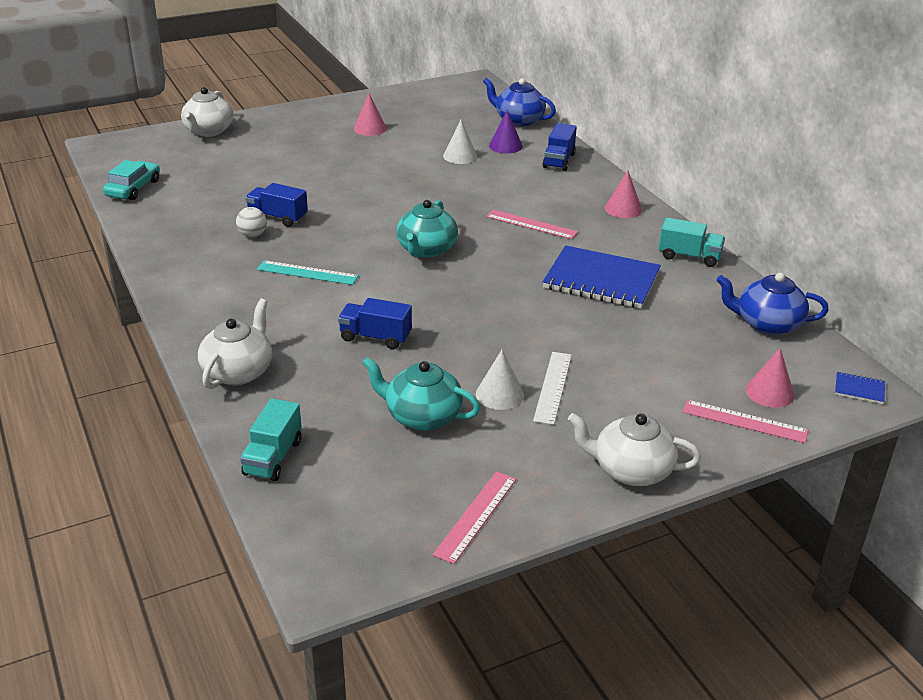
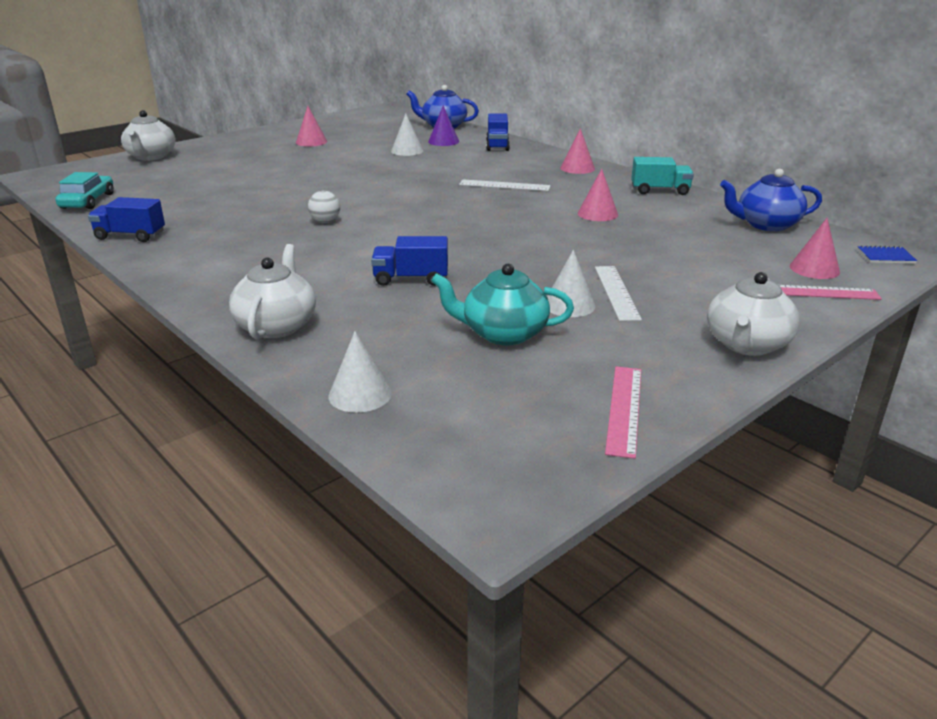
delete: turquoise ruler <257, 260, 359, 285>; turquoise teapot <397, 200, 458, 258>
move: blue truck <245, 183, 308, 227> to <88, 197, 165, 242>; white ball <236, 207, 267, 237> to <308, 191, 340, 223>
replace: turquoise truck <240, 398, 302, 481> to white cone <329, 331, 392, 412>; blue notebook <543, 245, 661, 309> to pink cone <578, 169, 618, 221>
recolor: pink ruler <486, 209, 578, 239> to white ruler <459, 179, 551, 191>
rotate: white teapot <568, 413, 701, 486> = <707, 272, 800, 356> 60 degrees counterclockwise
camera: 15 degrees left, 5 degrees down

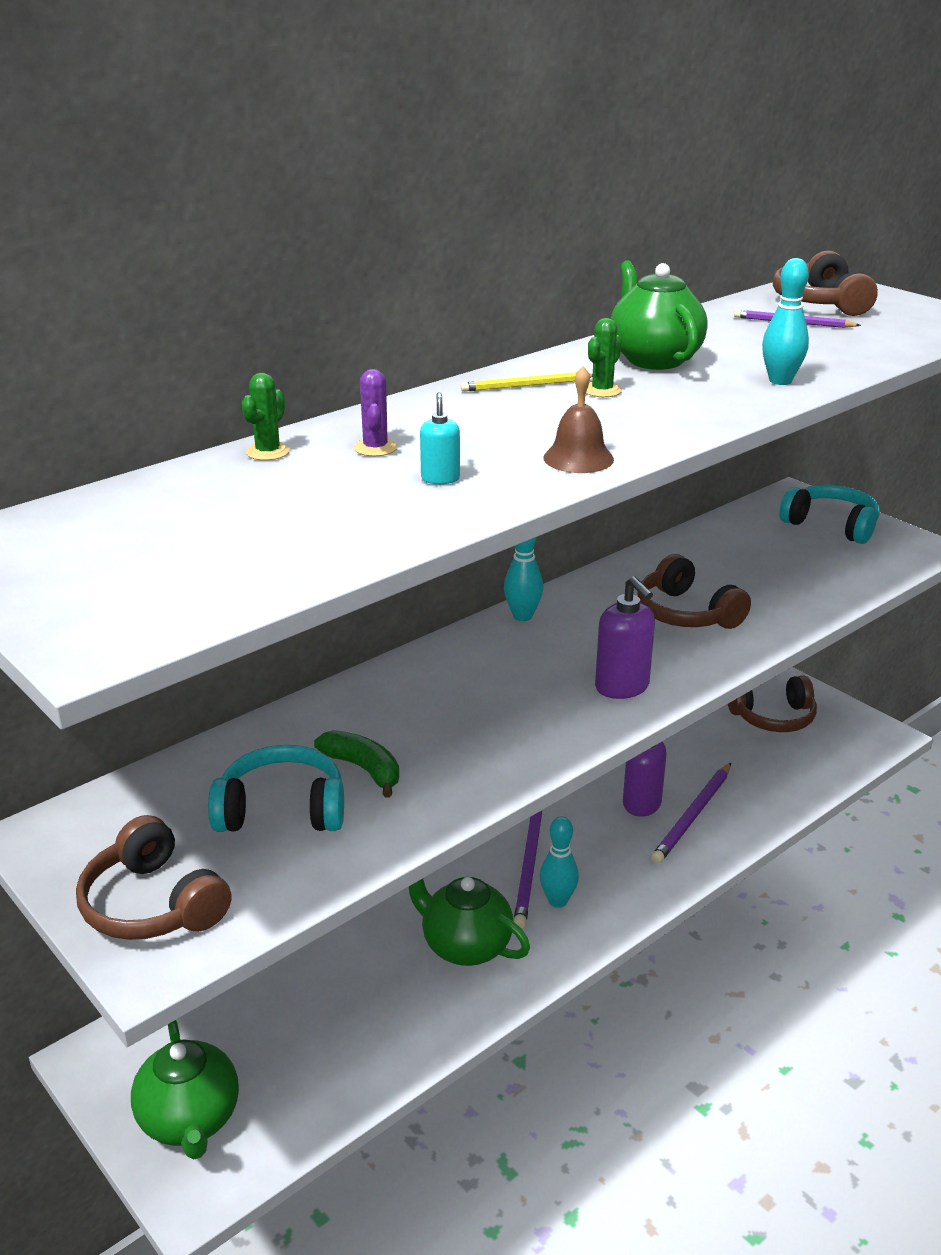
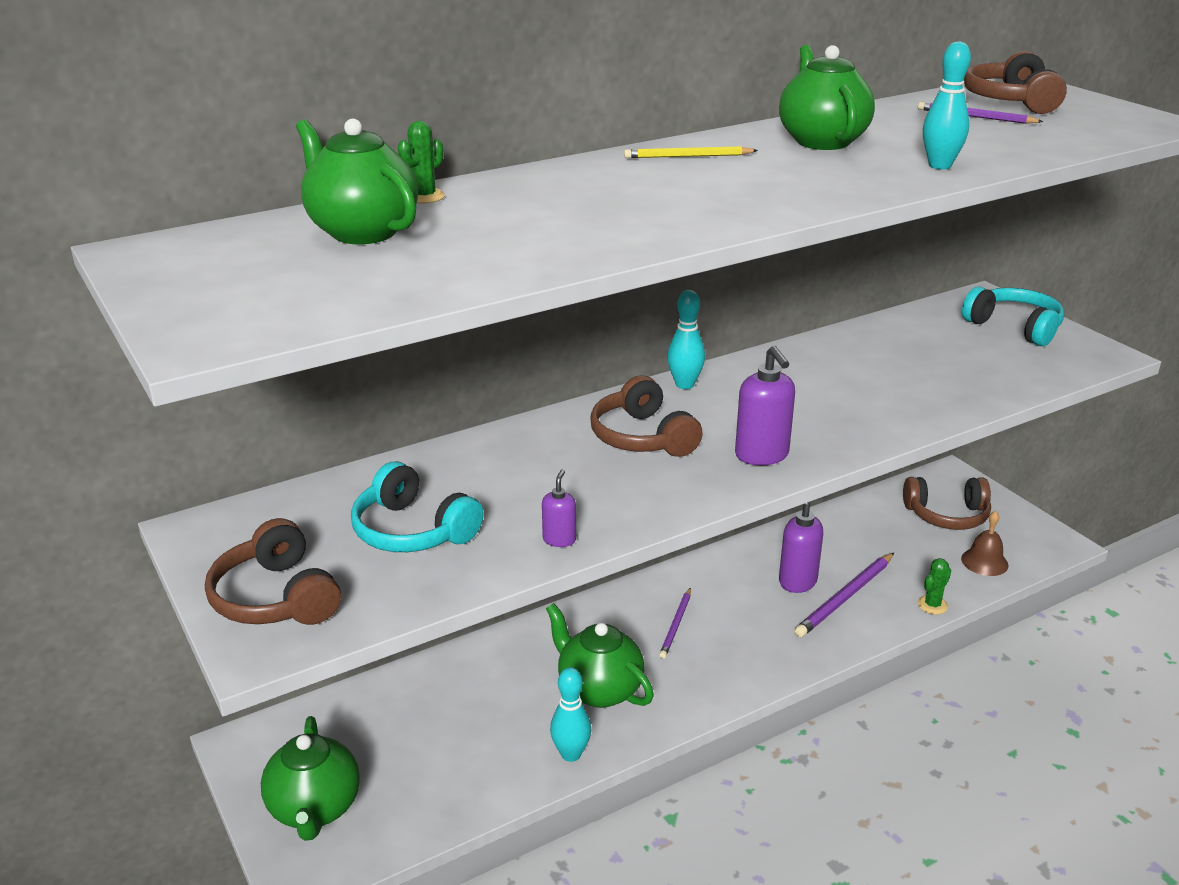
delete: green banana <314, 730, 399, 798>; purple cactus <354, 369, 397, 456>; turquoise soap dispenser <420, 392, 460, 484>
insert: green teapot <296, 119, 418, 244>; purple soap dispenser <542, 469, 576, 547>
move: turquoise bowling pin <540, 816, 579, 908> to <550, 667, 591, 762>; brown headphones <637, 554, 751, 629> to <590, 375, 703, 457>; green cactus <586, 318, 622, 397> to <917, 558, 951, 615>; brown bell <543, 366, 614, 473> to <961, 511, 1008, 576>
rotate: turquoise headphones <208, 745, 344, 832> = <351, 461, 484, 552> 150 degrees counterclockwise
resize: purple pencil <514, 811, 542, 929> = <659, 588, 691, 659> x0.62
camera: 10 degrees right, 0 degrees up

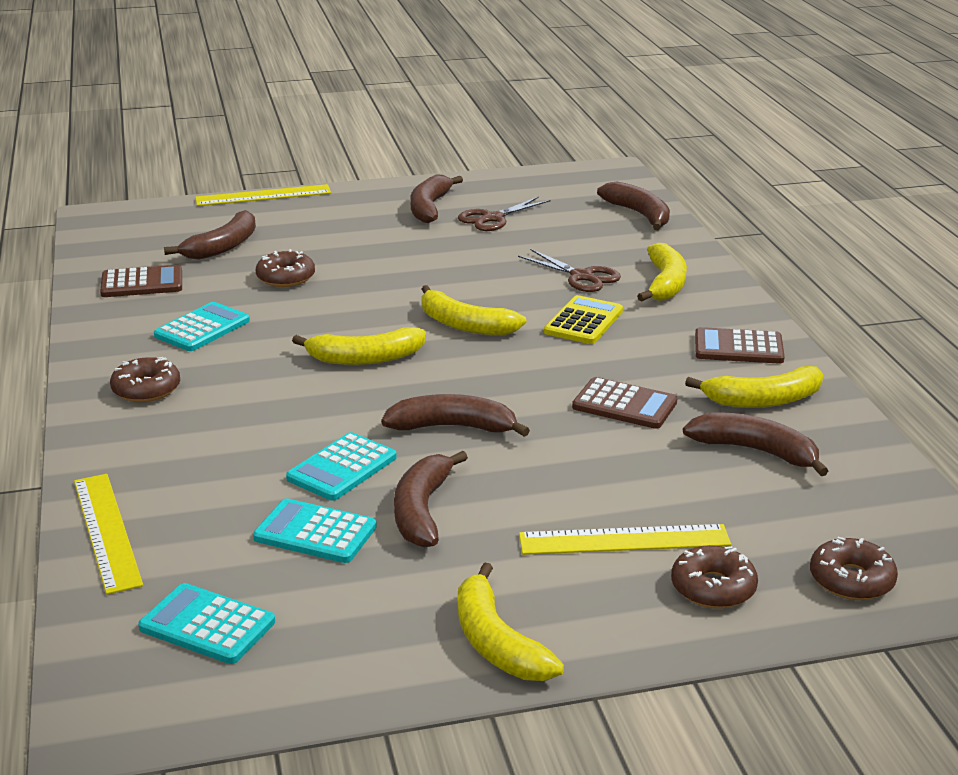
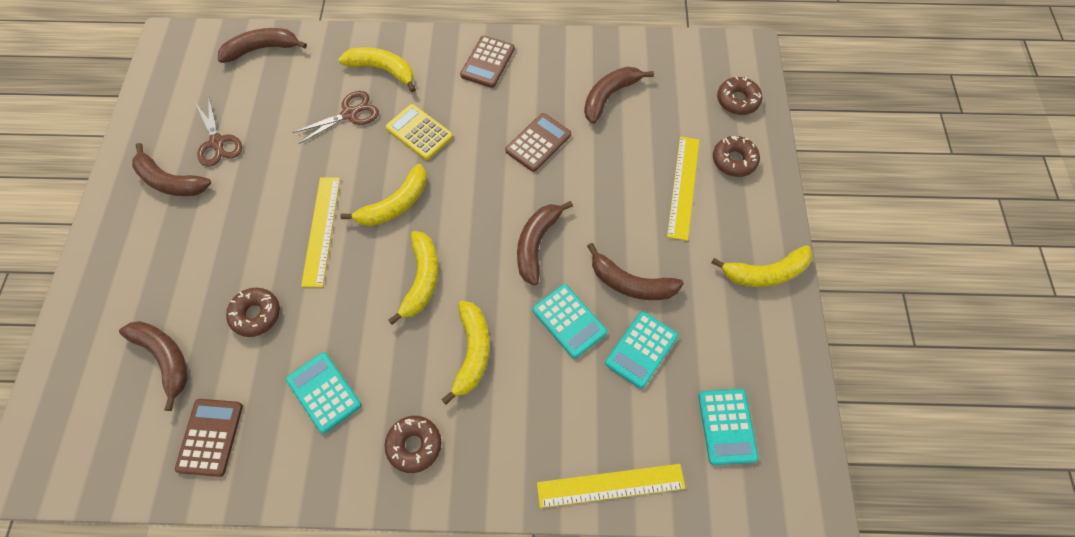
move: yellow ruler <195, 184, 331, 206> to <301, 177, 340, 287>; yellow banana <685, 366, 823, 408> to <441, 301, 490, 405>
rotate: turquoise calculator <138, 583, 275, 664> = <698, 389, 758, 465> 45 degrees counterclockwise
camera: 75 degrees left, 35 degrees up

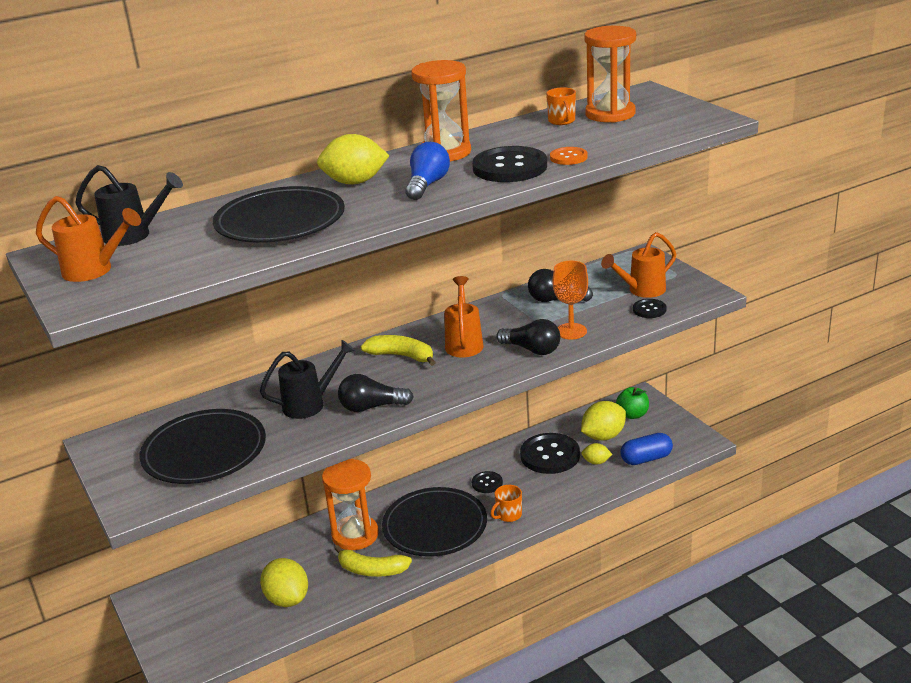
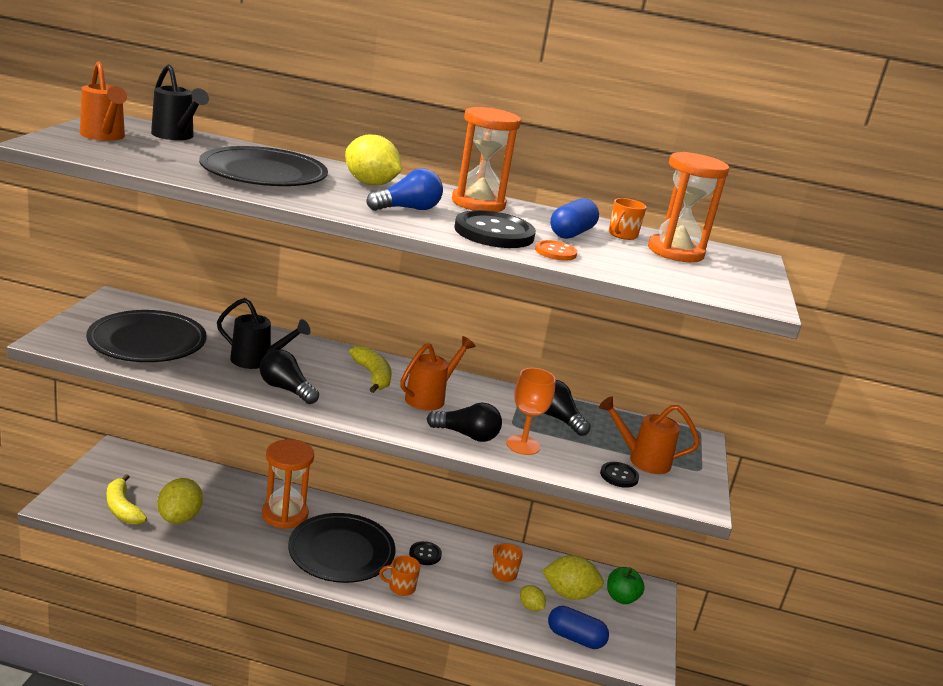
insert: blue capsule <551, 198, 599, 239>
move: yellow banana <334, 545, 412, 577> to <107, 474, 147, 525>
replace: black button <520, 433, 580, 474> to orange mug <492, 544, 523, 582>
rotate: black light bulb <496, 319, 560, 355> = <427, 403, 502, 442> 60 degrees counterclockwise
camera: 35 degrees right, 5 degrees down

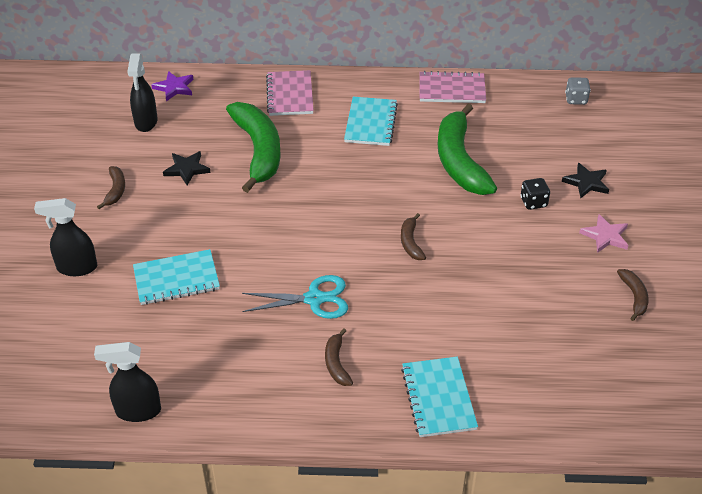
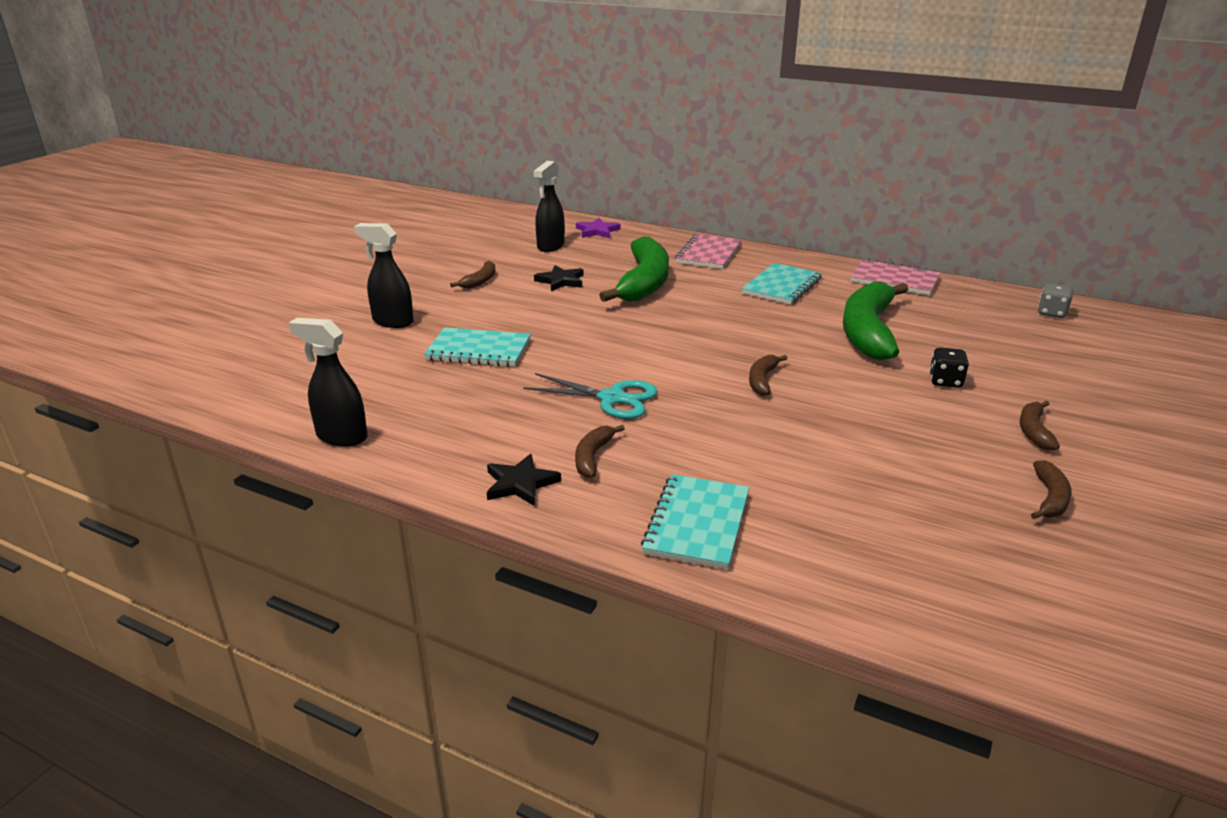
move: black star <562, 163, 609, 198> to <487, 454, 561, 506>
replace: pink star <579, 214, 629, 253> to brown banana <1020, 401, 1060, 450>
camera: 25 degrees right, 15 degrees down

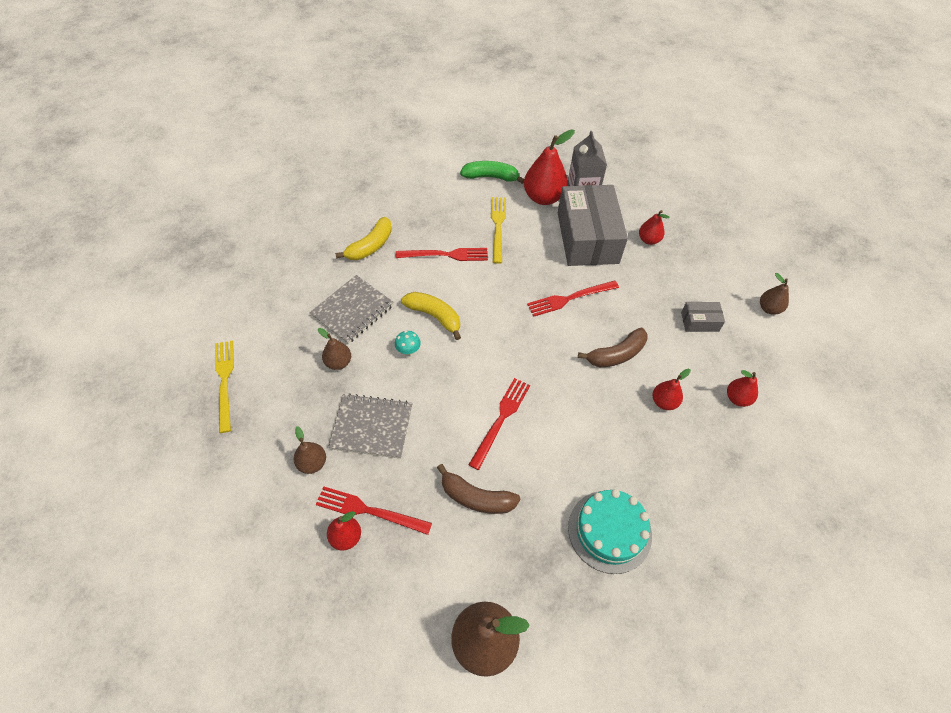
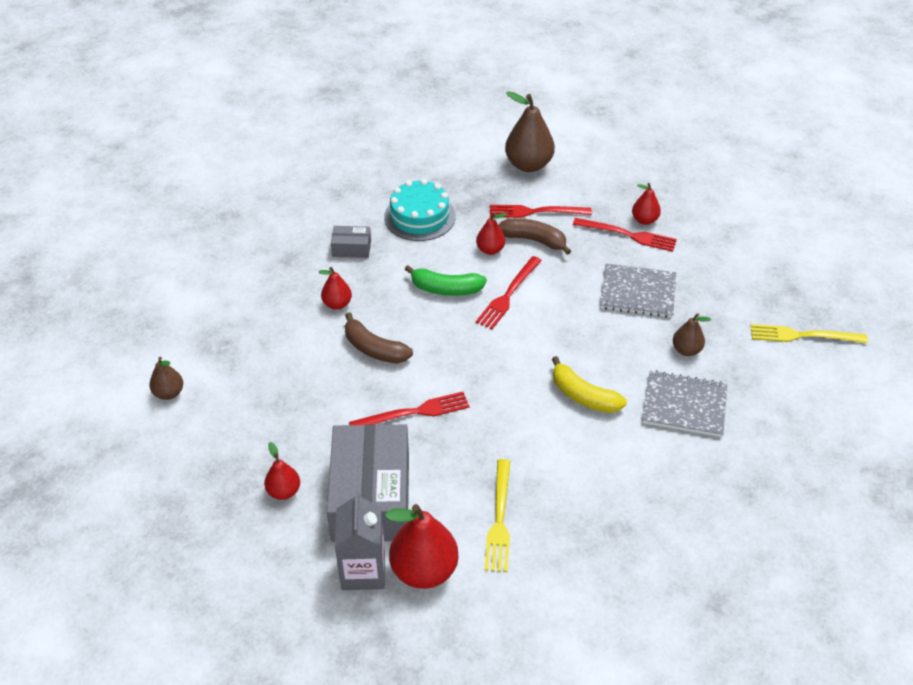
delete: brown pear <294, 426, 326, 474>; yellow banana <335, 217, 392, 260>; turquoise mushroom <395, 331, 421, 355>
move: grey box <681, 302, 725, 332> to <331, 226, 371, 258>; green banana <460, 161, 524, 184> to <405, 265, 487, 296>; red pear <727, 370, 758, 407> to <476, 212, 507, 255>; red fork <396, 248, 488, 261> to <490, 205, 592, 218>
rotate: brown banana <578, 328, 648, 367> = <345, 312, 413, 364> 120 degrees counterclockwise; grey notebook <310, 275, 394, 344> = <642, 370, 728, 437> 60 degrees clockwise; yellow fork <215, 340, 234, 433> = <751, 324, 868, 343> 105 degrees clockwise
camera: 175 degrees left, 10 degrees down

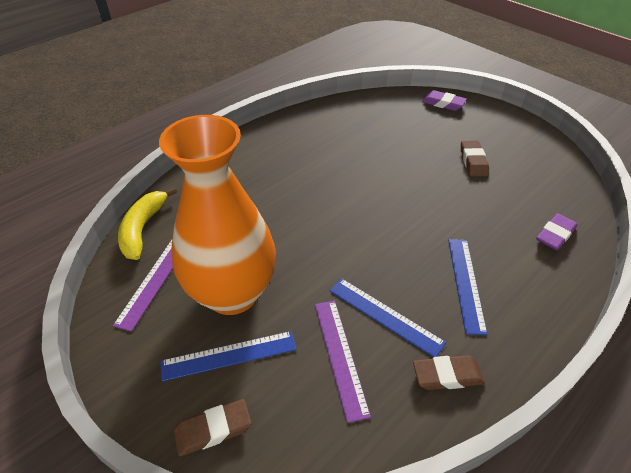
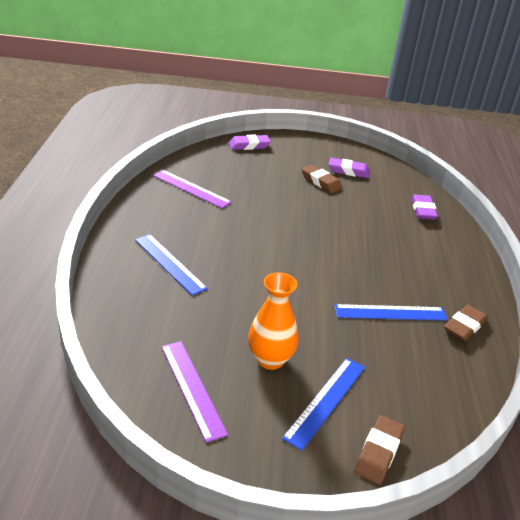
delete: yellow banana <118, 187, 177, 260>
insert: purple eraser <329, 158, 370, 178>
move: blue ruler <448, 239, 488, 335> to <135, 234, 208, 296>; purple ruler <315, 300, 371, 423> to <153, 170, 232, 208>
resize: orange vase <159, 115, 276, 315> = <248, 272, 299, 370> x0.51
camera: 45 degrees left, 10 degrees down

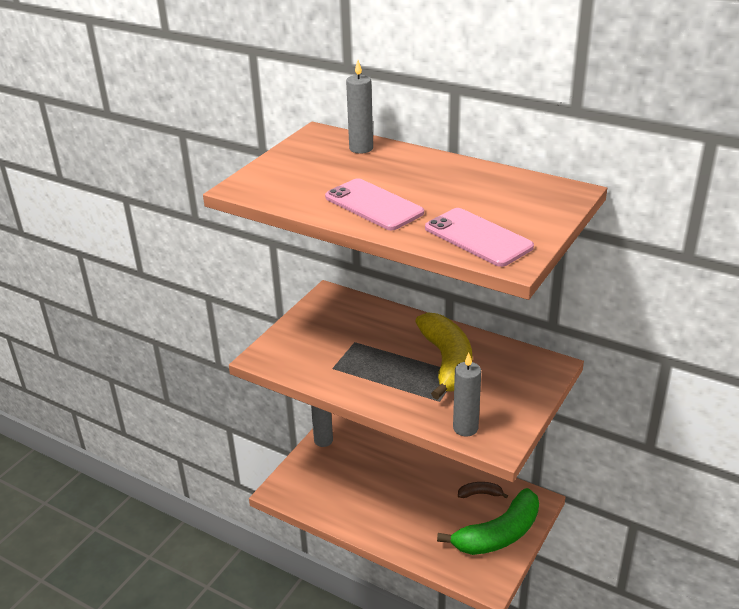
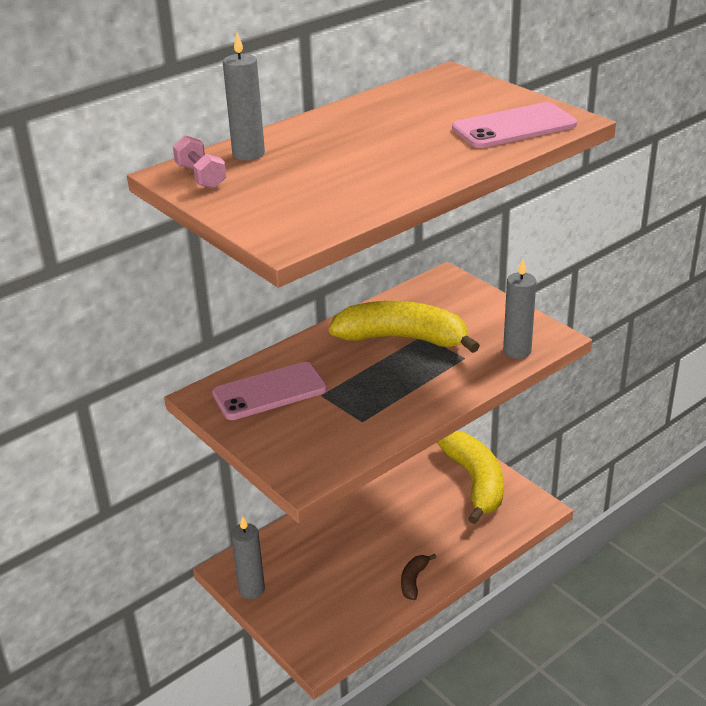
insert: pink dumbbell <173, 135, 226, 189>
move: pink phone <325, 178, 424, 230> to <212, 362, 327, 420>; brown banana <458, 482, 508, 499> to <401, 554, 436, 600>
recolor: green banana <437, 488, 539, 555> to yellow banana <437, 431, 504, 524>
camera: 70 degrees left, 0 degrees up

